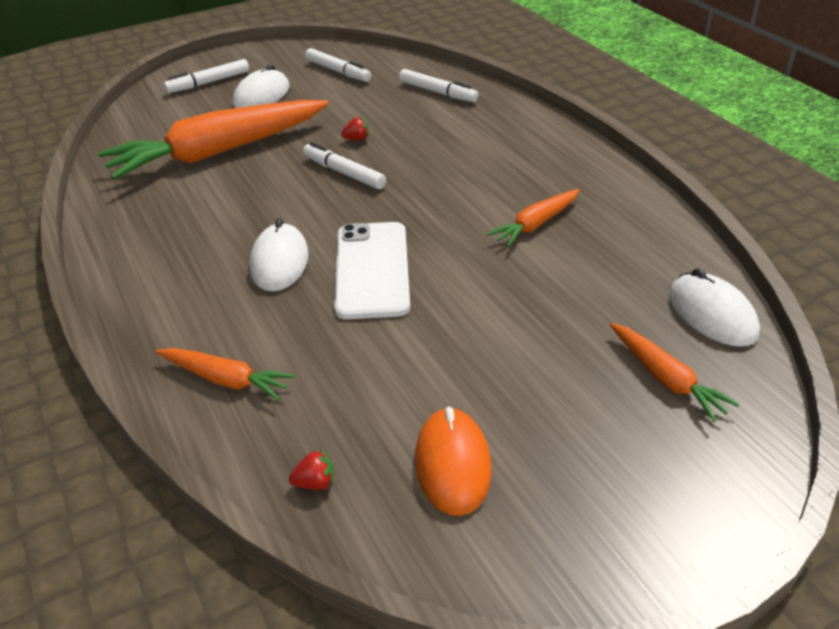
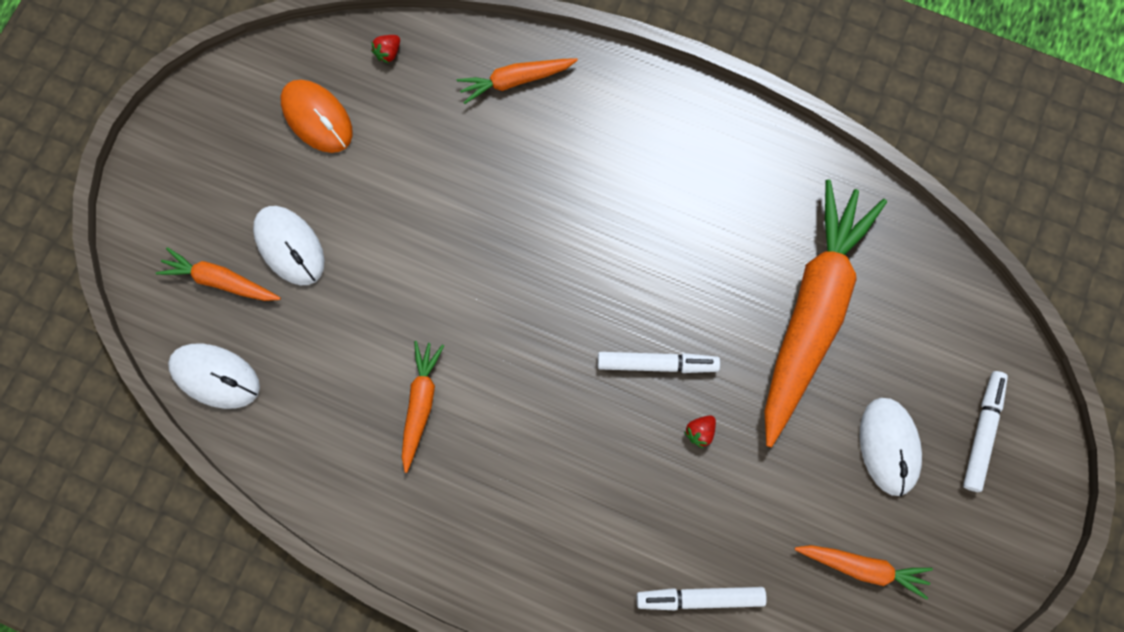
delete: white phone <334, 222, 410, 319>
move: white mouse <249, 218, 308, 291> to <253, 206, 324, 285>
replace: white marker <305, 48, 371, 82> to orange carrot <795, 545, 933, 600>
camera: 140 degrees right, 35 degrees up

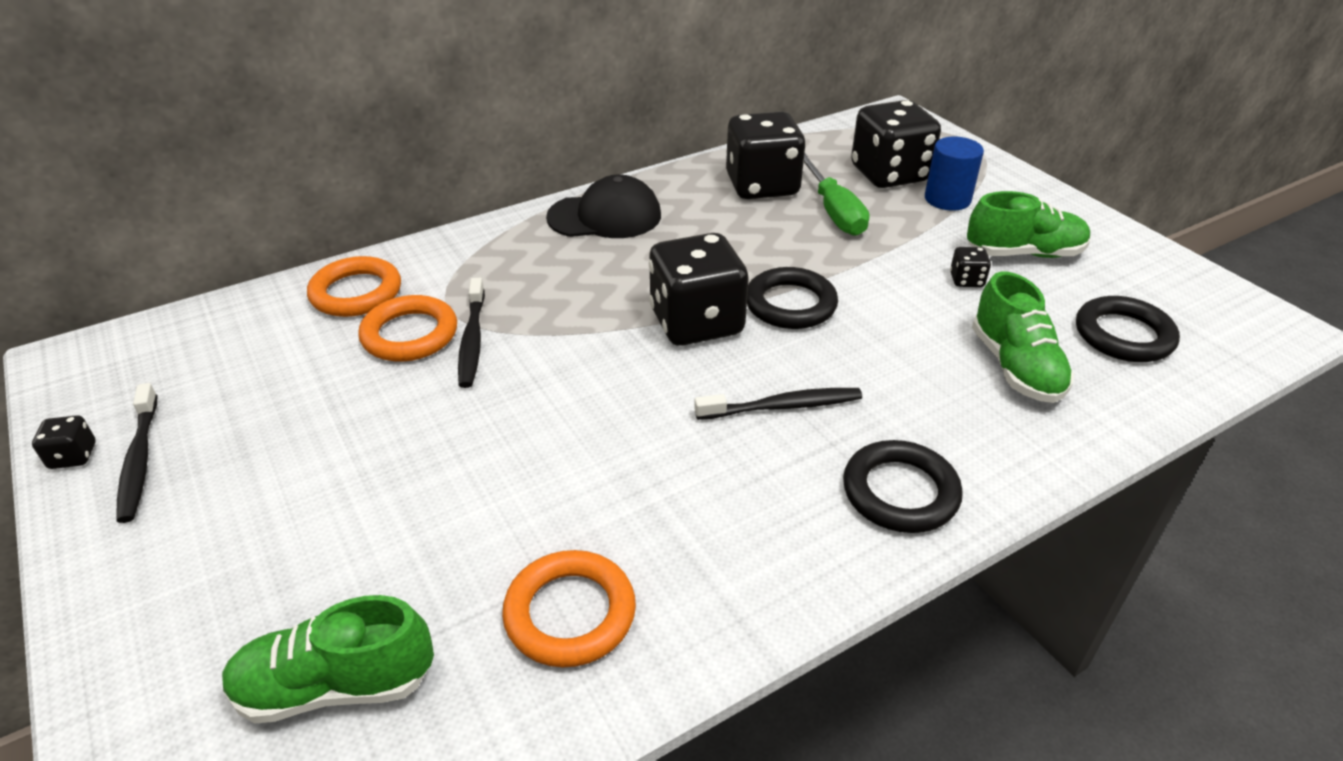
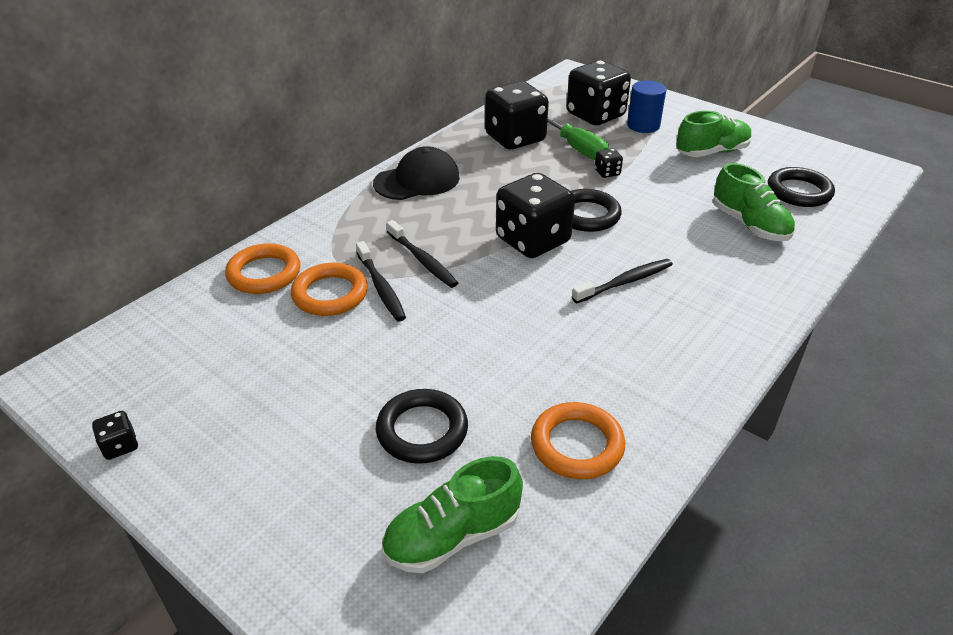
move: black ring <843, 440, 963, 533> to <376, 389, 468, 464>; black toothbrush <116, 383, 158, 523> to <386, 220, 458, 288>; black dice <950, 247, 991, 287> to <595, 148, 623, 178>
camera: 20 degrees left, 0 degrees up

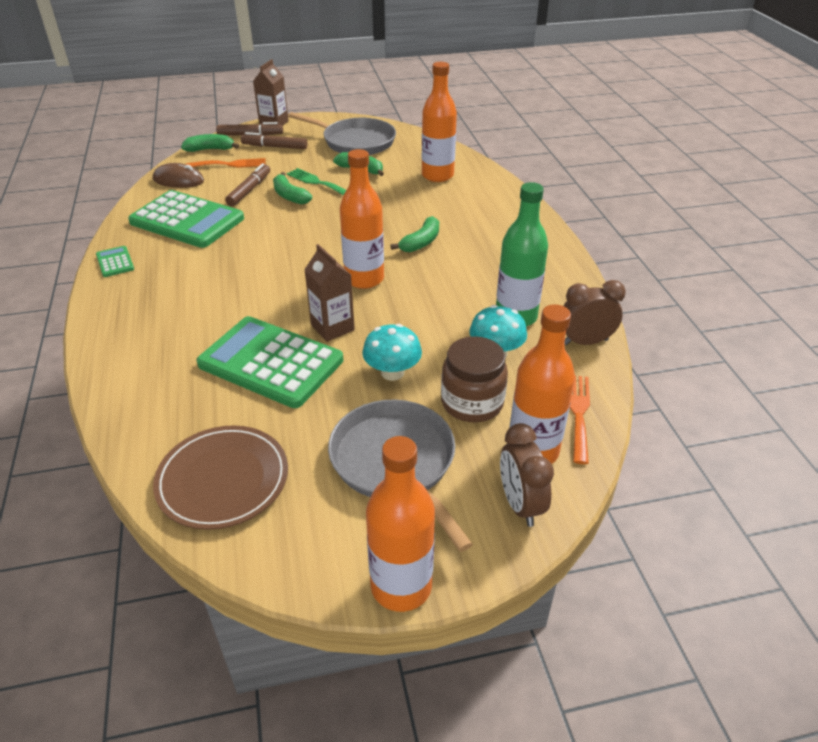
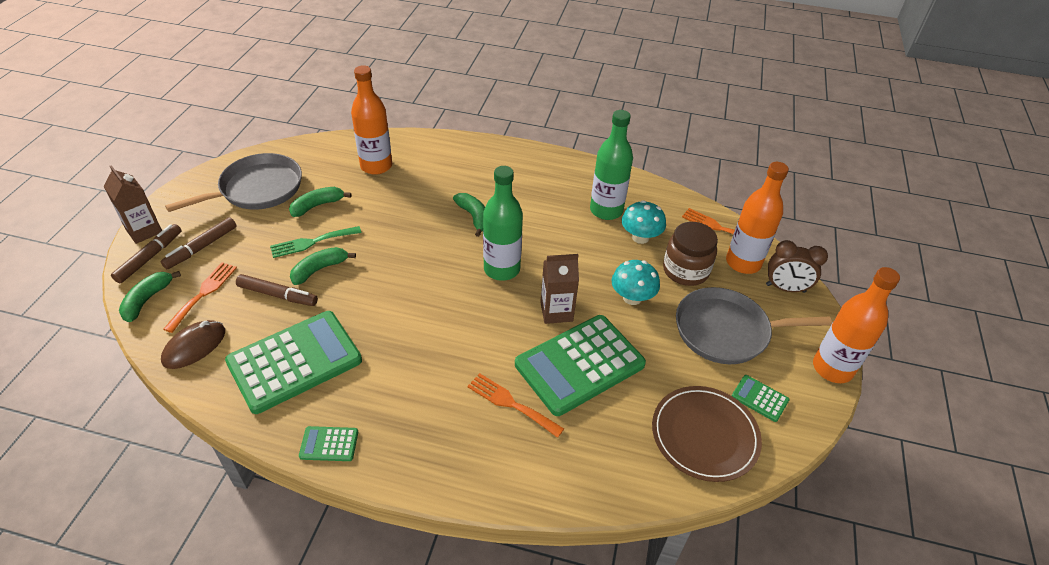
delete: brown clock <564, 280, 626, 345>
insert: orange fork <467, 373, 564, 438>; green calculator <732, 375, 789, 422>
recolor: orange bottle <340, 149, 384, 289> to green bottle <483, 166, 523, 281>
rotate: brown marker <225, 163, 270, 206> = <236, 274, 318, 306> 150 degrees clockwise; green banana <273, 172, 312, 204> = <290, 247, 356, 285> 150 degrees clockwise
camera: 65 degrees left, 5 degrees up

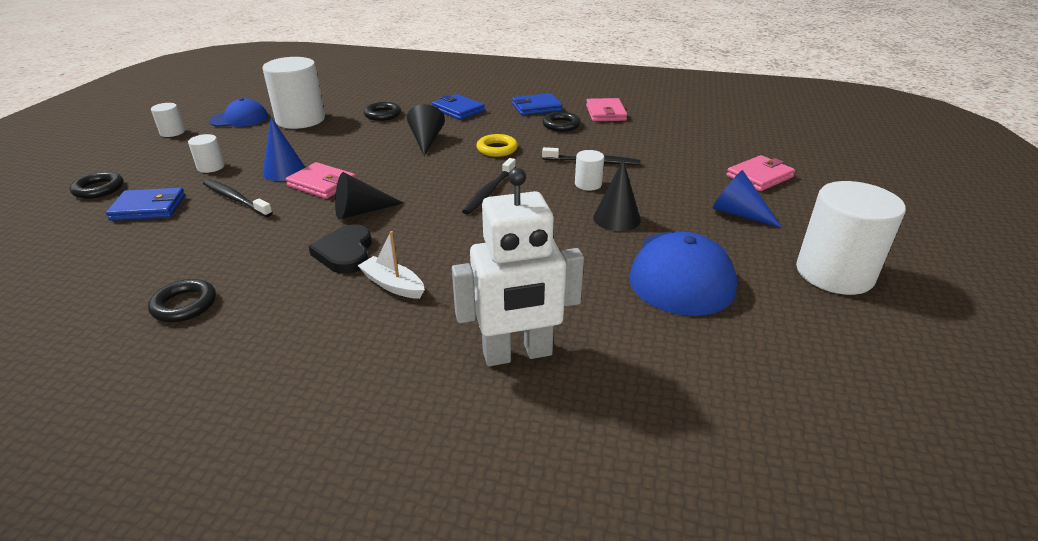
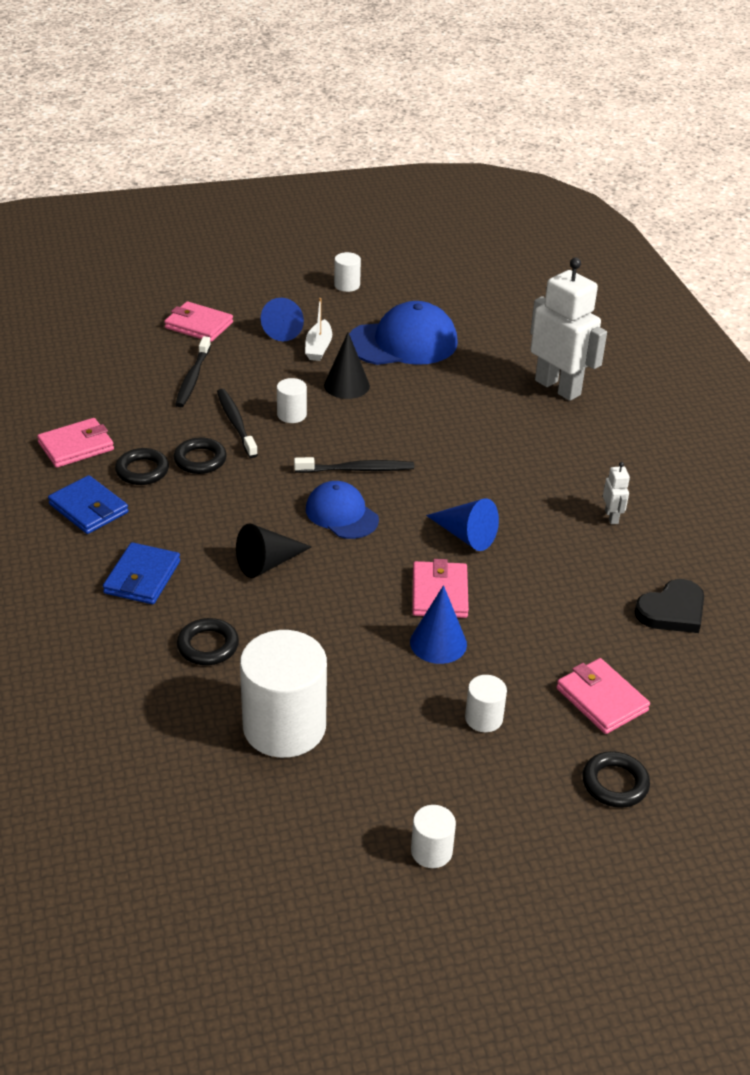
delete: yellow ring <476, 134, 518, 157>
insert: white robot <603, 462, 630, 524>
move: black ring <148, 279, 216, 322> to <174, 437, 227, 474>; black toothbrush <203, 180, 273, 217> to <175, 336, 211, 407>; white boat <358, 231, 425, 299> to <305, 298, 332, 361>; blue cap <209, 98, 268, 127> to <306, 481, 379, 539>; black heart <308, 224, 372, 274> to <634, 579, 704, 633>
recolor: black cone <335, 172, 403, 220> to blue cone <426, 498, 499, 551>; blue wallet <106, 188, 185, 221> to pink wallet <556, 658, 650, 734>
resize: white cylinder <796, 181, 906, 295> = <334, 252, 361, 292> x0.46
camera: 120 degrees left, 5 degrees up

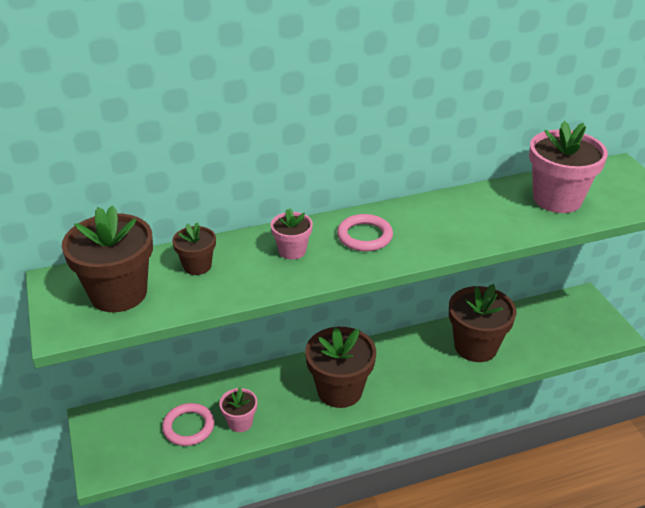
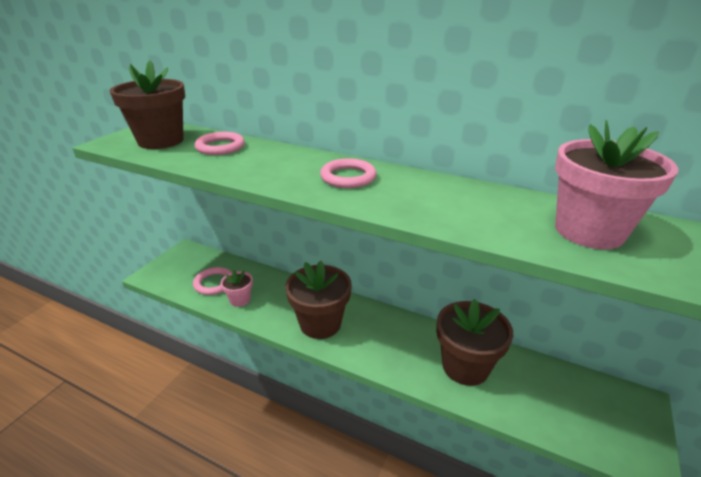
delete: pink flower pot <271, 208, 313, 260>
replace: brown flower pot <172, 222, 216, 275> to pink ring <195, 132, 245, 155>
camera: 45 degrees right, 5 degrees down

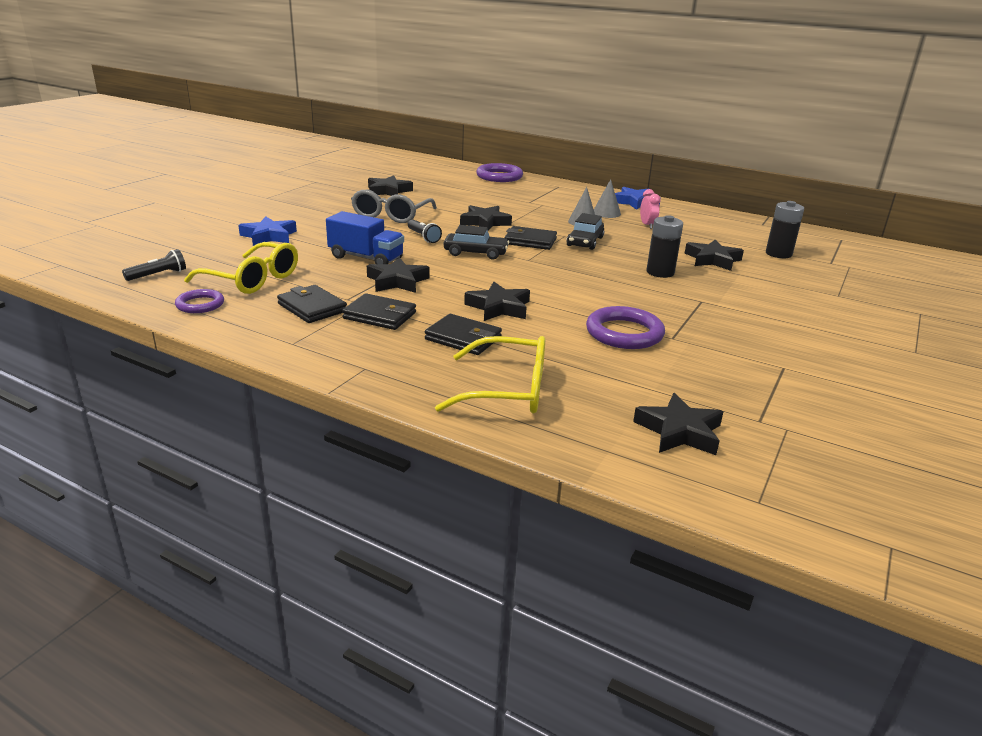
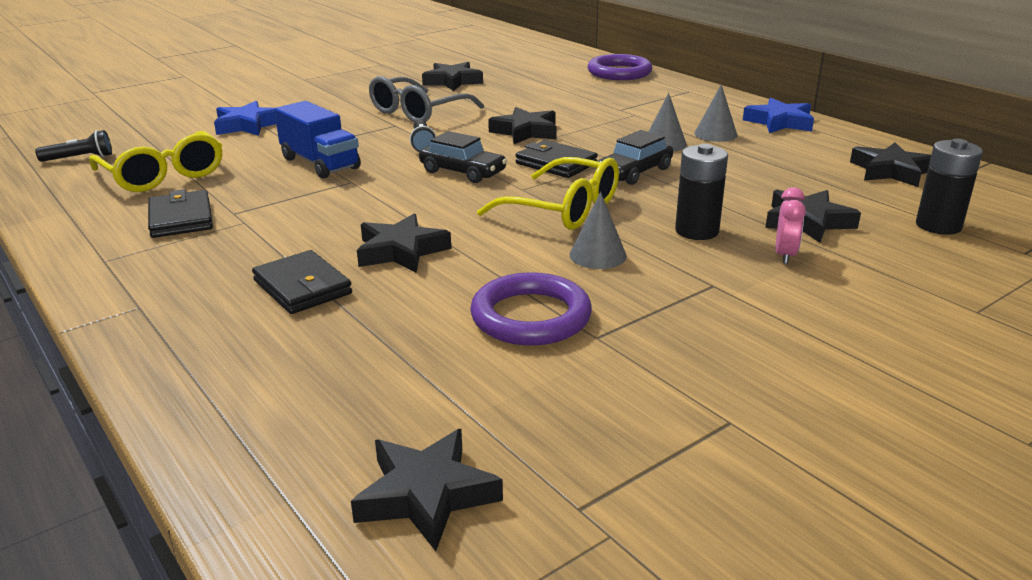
delete: purple ring <175, 289, 224, 313>; black wallet <342, 293, 416, 330>
insert: grey cone <569, 192, 627, 269>
move: yellow glasses <435, 336, 545, 413> to <477, 157, 619, 230>; pink clock <640, 189, 661, 229> to <776, 187, 806, 264>; black star <367, 257, 430, 293> to <850, 142, 931, 187>
camera: 25 degrees right, 0 degrees up

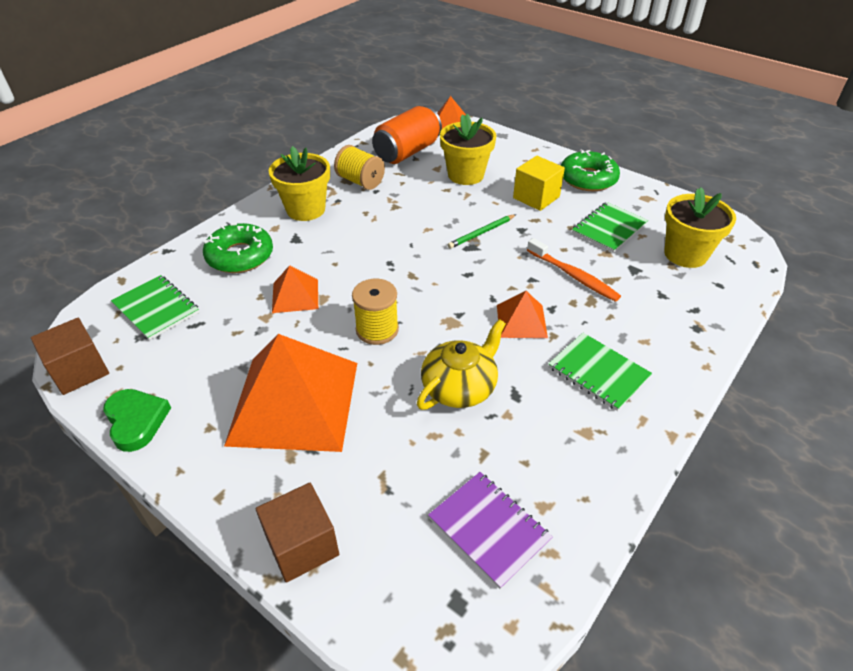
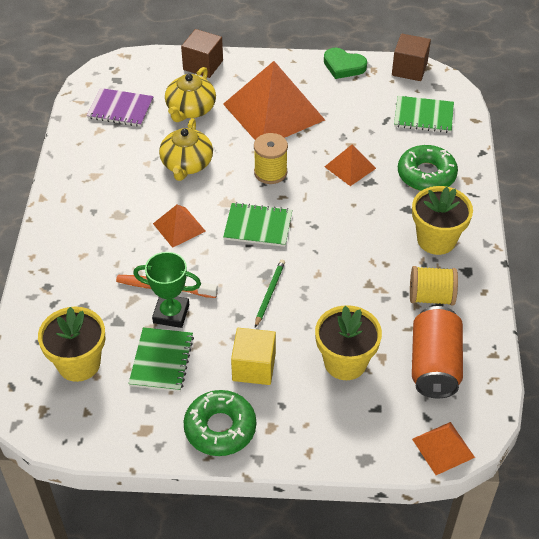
insert: green trophy <133, 252, 201, 328>; yellow teapot <165, 67, 216, 122>
move: green notebook <549, 333, 652, 411> to <223, 202, 292, 247>
camera: 145 degrees right, 5 degrees up

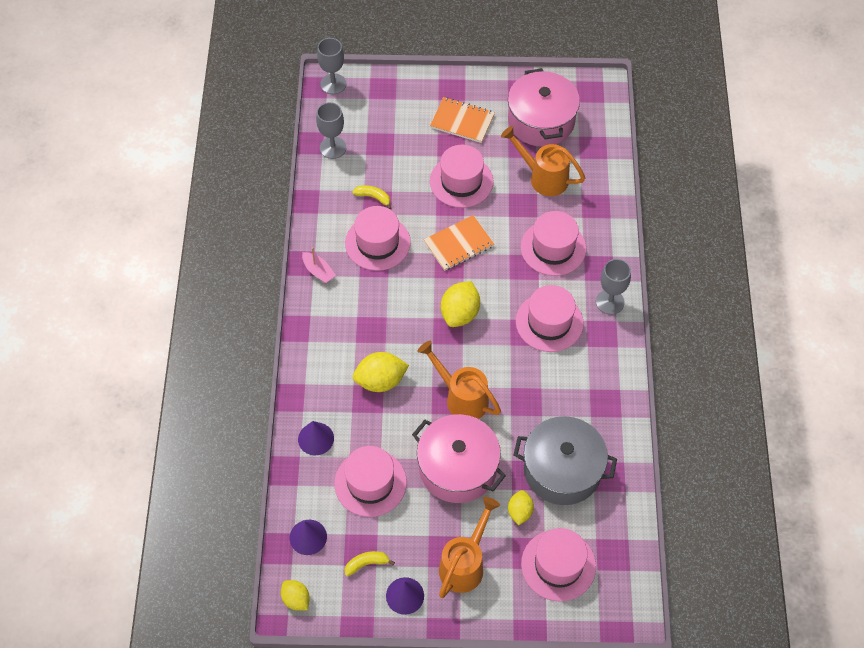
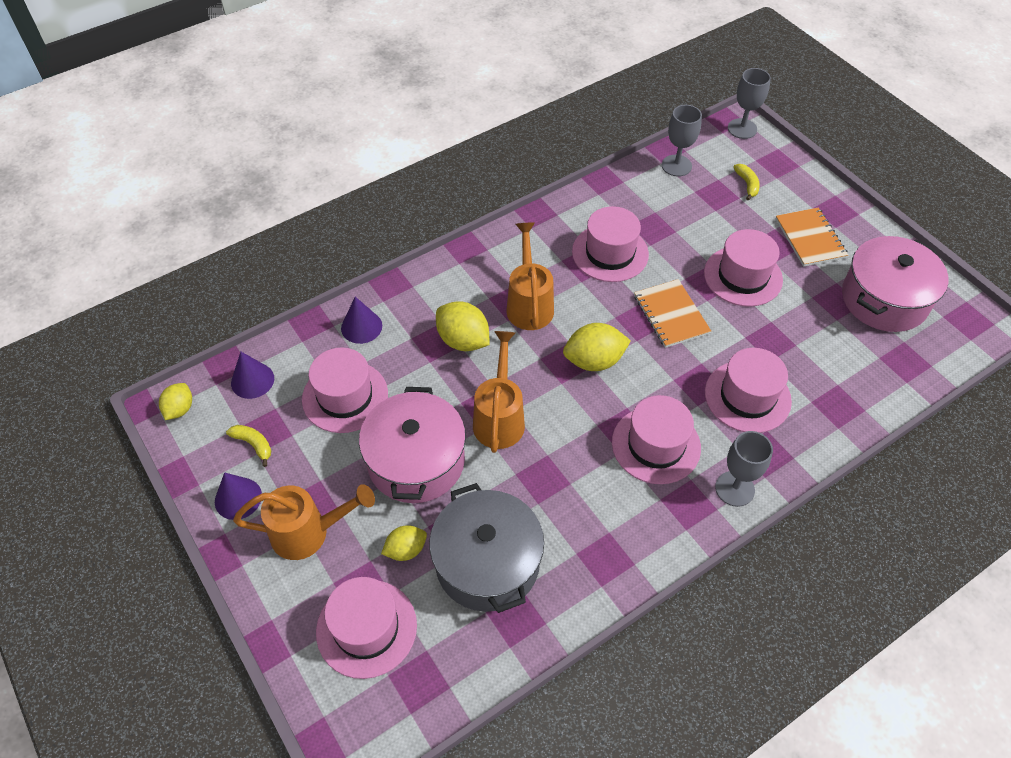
delete: pink boat <302, 247, 336, 283>
move: orange watering can <501, 126, 585, 196> to <506, 222, 554, 330>; yellow banana <352, 185, 391, 209> to <733, 164, 760, 201>
rotate: orange notebook <424, 215, 494, 271> = <634, 279, 711, 348> 45 degrees clockwise
camera: 55 degrees right, 5 degrees down

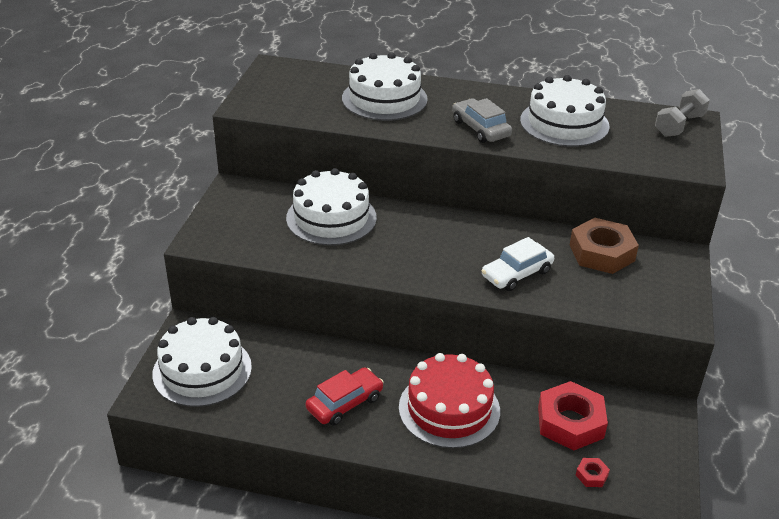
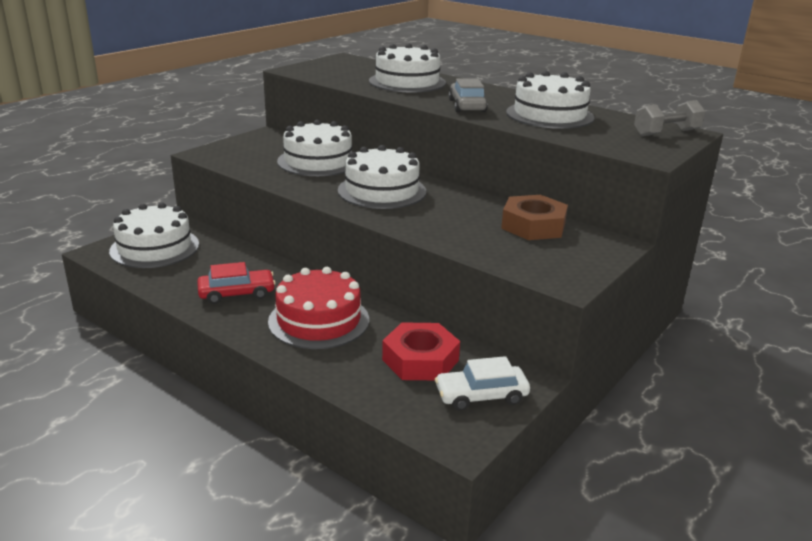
delete: red nut <576, 458, 610, 487>
insert: white cake <338, 145, 426, 209>
move: white car <482, 237, 554, 291> to <435, 356, 530, 411>
camera: 25 degrees right, 10 degrees down

